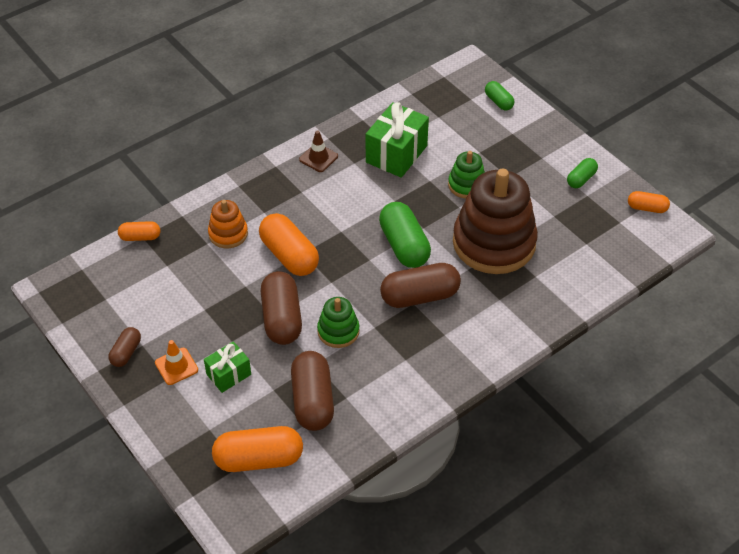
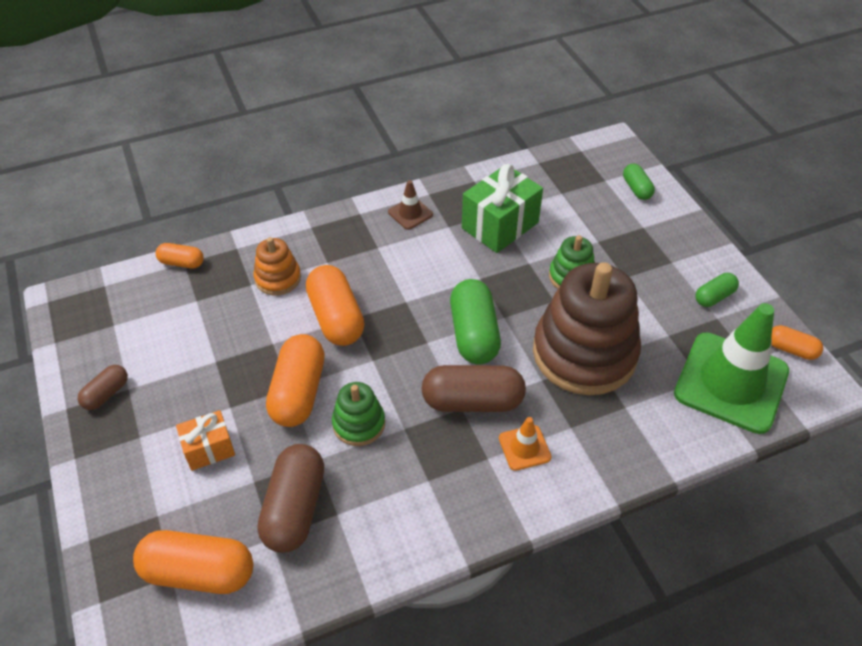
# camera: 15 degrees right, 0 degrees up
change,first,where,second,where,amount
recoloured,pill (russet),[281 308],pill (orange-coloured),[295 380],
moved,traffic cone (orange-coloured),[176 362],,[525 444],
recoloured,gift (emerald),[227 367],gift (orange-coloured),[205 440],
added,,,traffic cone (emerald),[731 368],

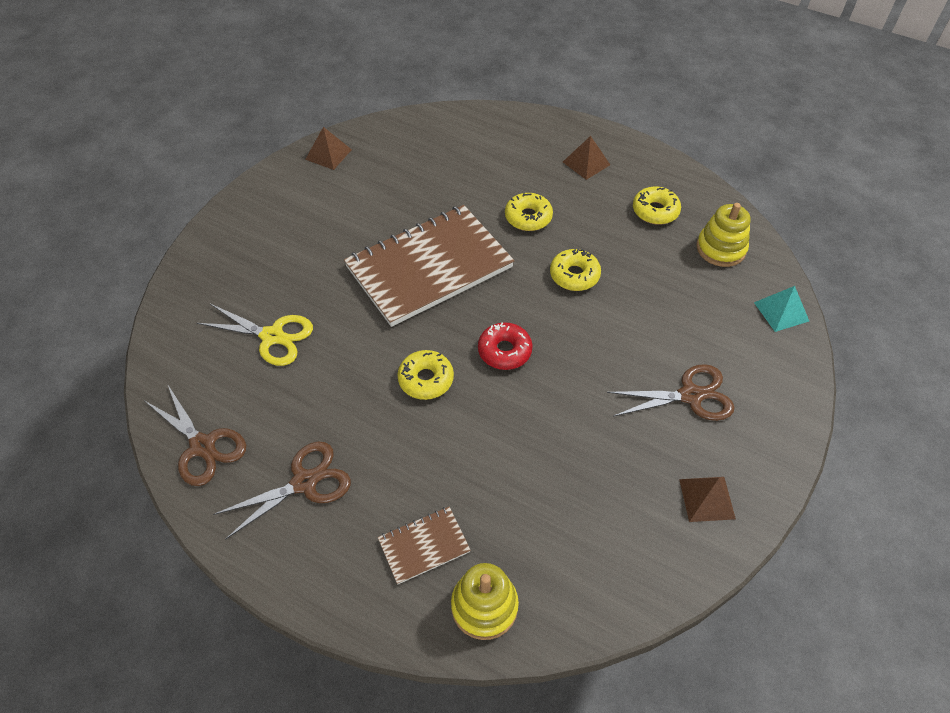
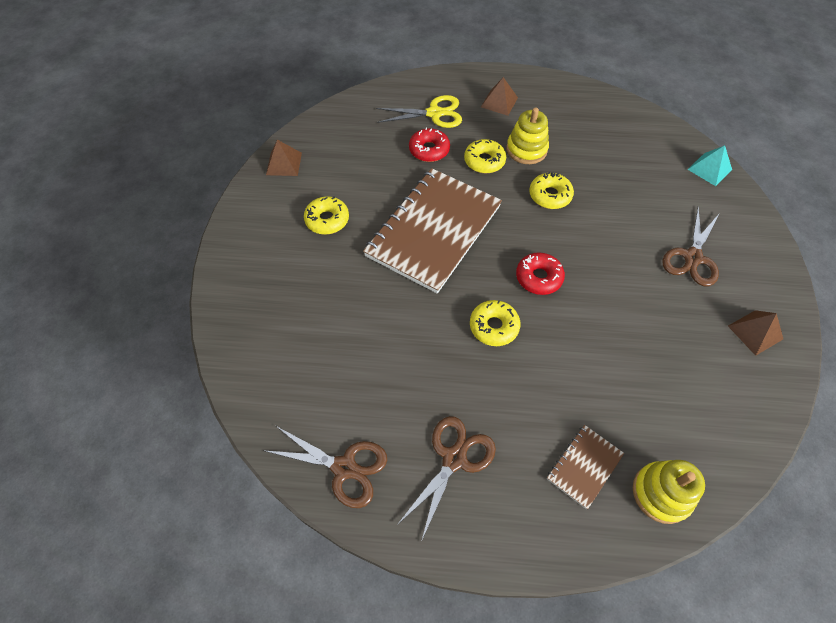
# camera: 25 degrees left, 5 degrees up
change,first,where,second,where,amount
moved,doughnut (yellow),[657 205],,[326 215],
moved,ring stacker (yellow),[723 235],,[528 136],
moved,pair of scissors (yellow),[255 335],,[419 111],
turned,pair of scissors (russet),[671 392],,[691 246],150 degrees clockwise
added,,,doughnut (crimson),[429 144],

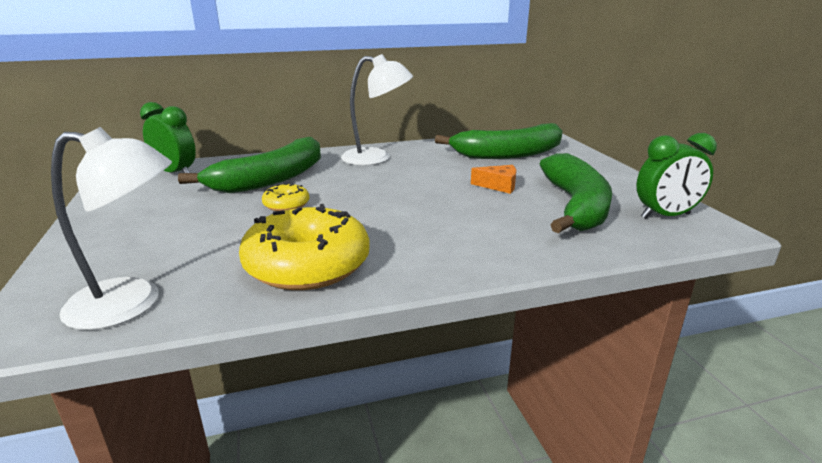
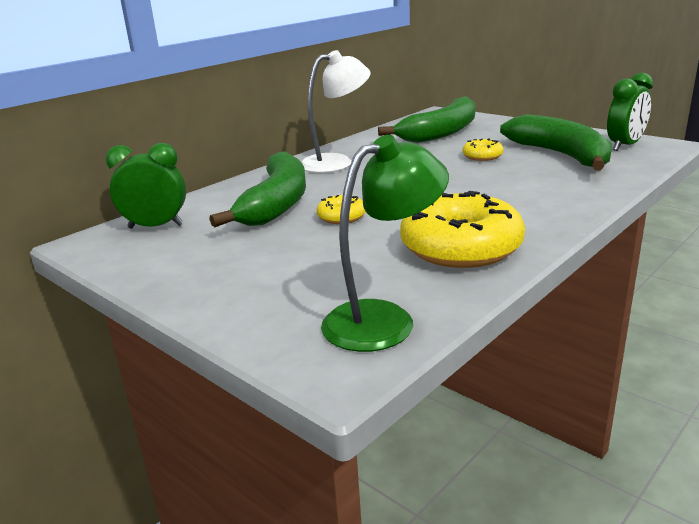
# camera: 30 degrees left, 0 degrees up
change,first,where,second,where,amount
recoloured,reading lamp (white),[111 228],reading lamp (emerald),[385 243],
replaced,piece of cheese (orange-coloured),[493 179],doughnut (yellow),[483 149],

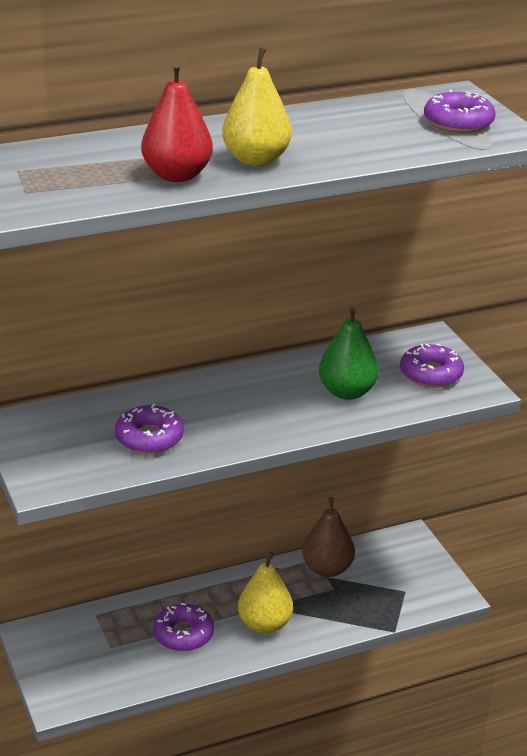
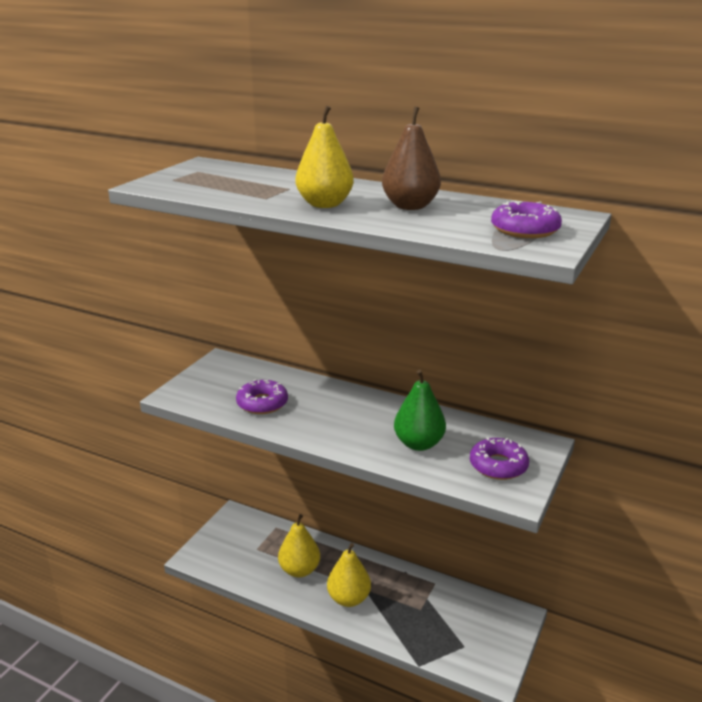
# camera: 50 degrees right, 5 degrees down
change,first,where,second,where,amount
removed,pear (crimson),[177 122],,,
moved,pear (russet),[328 537],,[411 158],
replaced,doughnut (royal purple),[183 627],pear (yellow),[299 545],

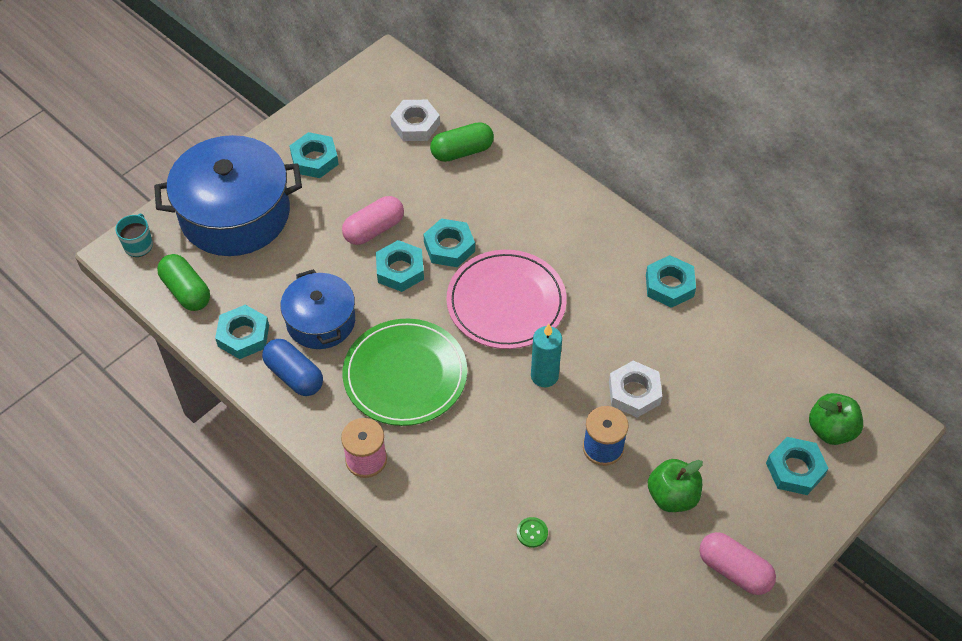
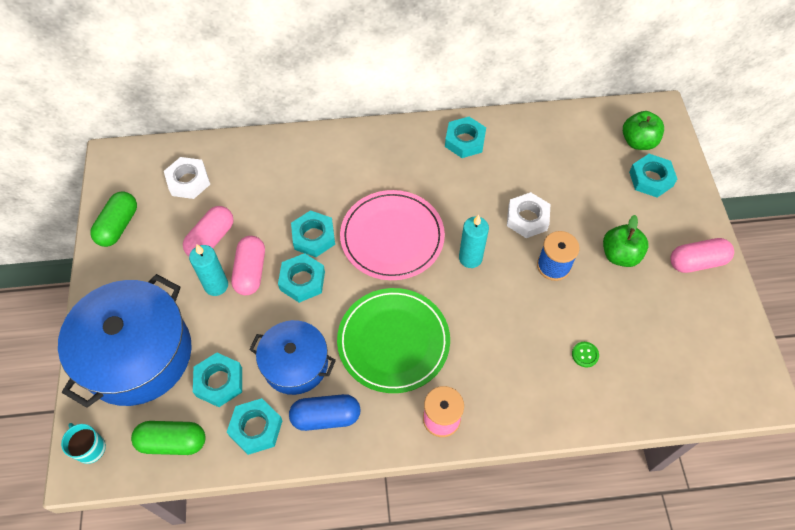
# camera: 50 degrees left, 5 degrees up
change,first,where,second,where,amount
moved,pill (emerald),[462 142],,[113 219],
moved,hex nut (aqua),[314 155],,[217 380],
added,,,pill (rose-pink),[208 231],
added,,,wax candle (aqua),[208 270],

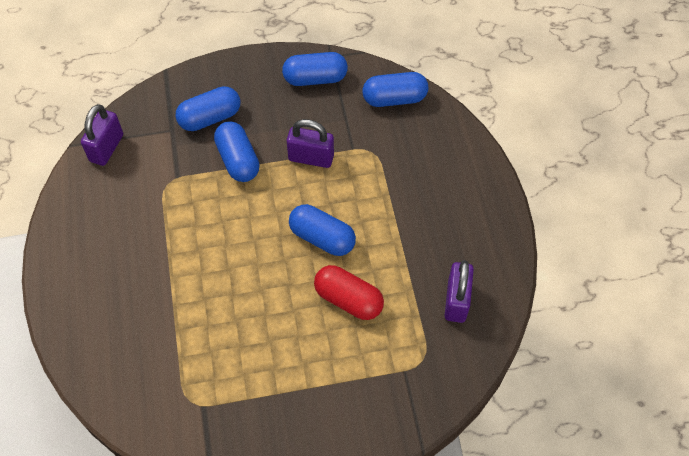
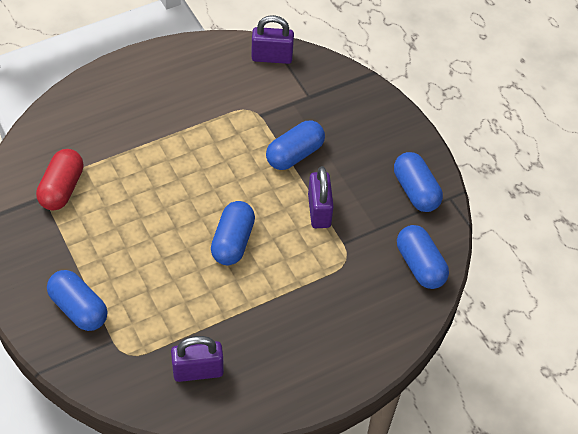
# camera: 70 degrees right, 5 degrees down
change,first,where,second,where,amount
moved,pill (royal blue),[207 108],,[77 300],
moved,pill (crimson),[349 292],,[60 180],

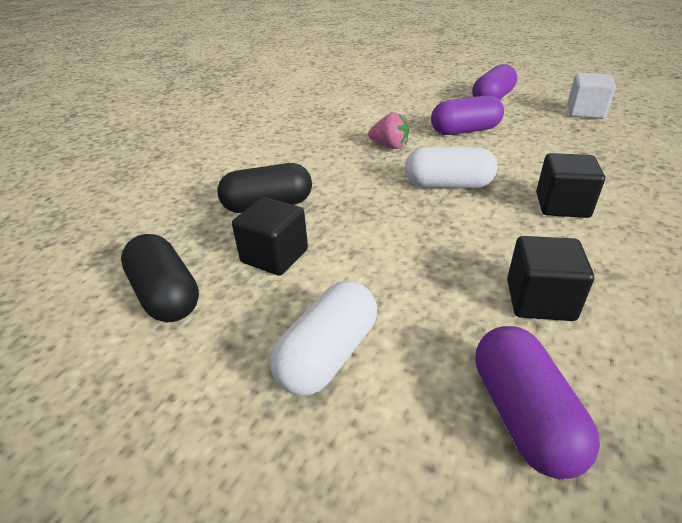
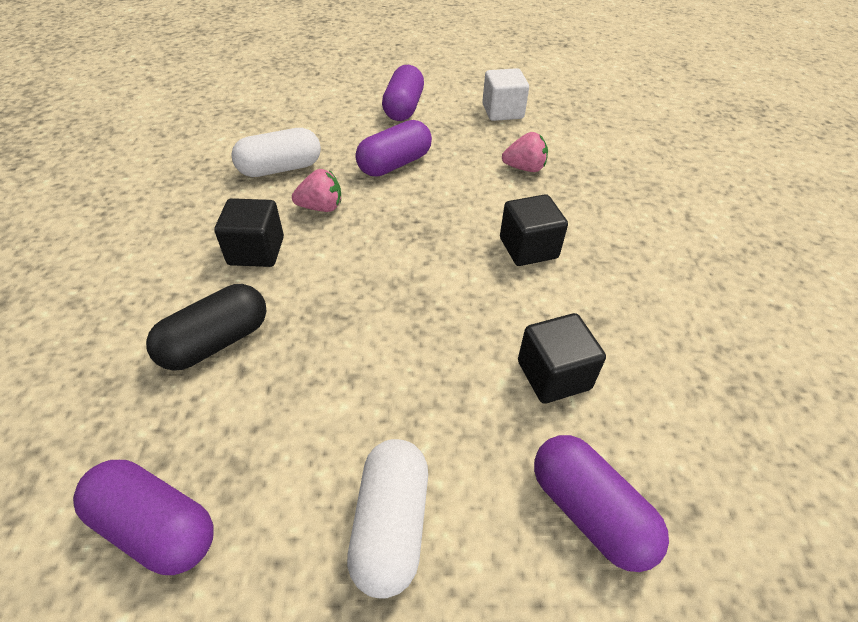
# camera: 30 degrees left, 10 degrees up
change,first,where,second,where,amount
moved,pill (white),[451 167],,[276 152],
moved,cube (jet-black),[270 236],,[249 232],
recoloured,pill (jet-black),[160 278],pill (royal purple),[143 517],
added,,,strawberry (rose-pink),[525 152],

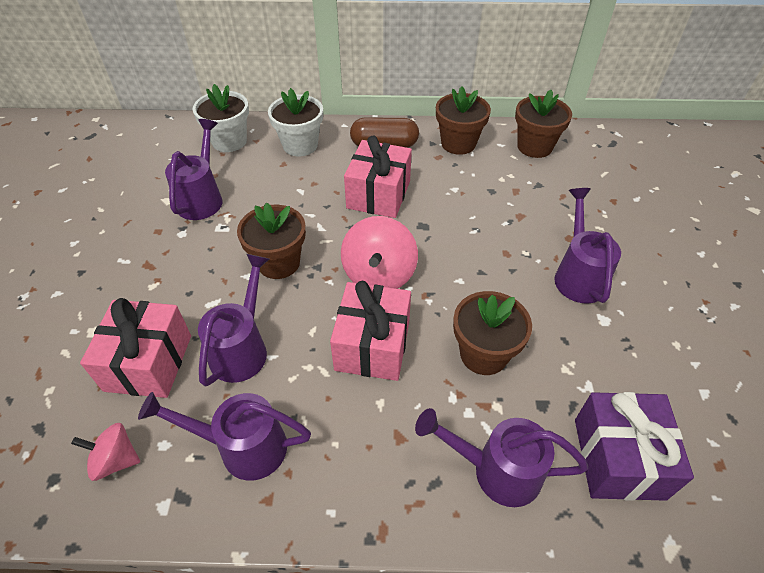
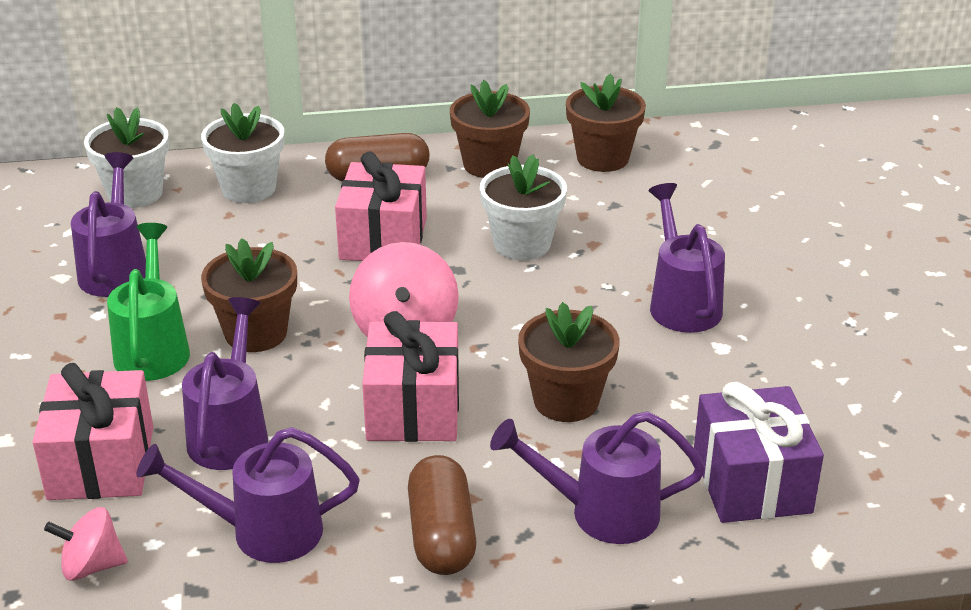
# camera: 10 degrees left, 15 degrees down
change,first,where,second,where,amount
added,,,flower pot (white),[523 207],
added,,,watering pot (emerald),[148 302],
added,,,pill (russet),[442 515],

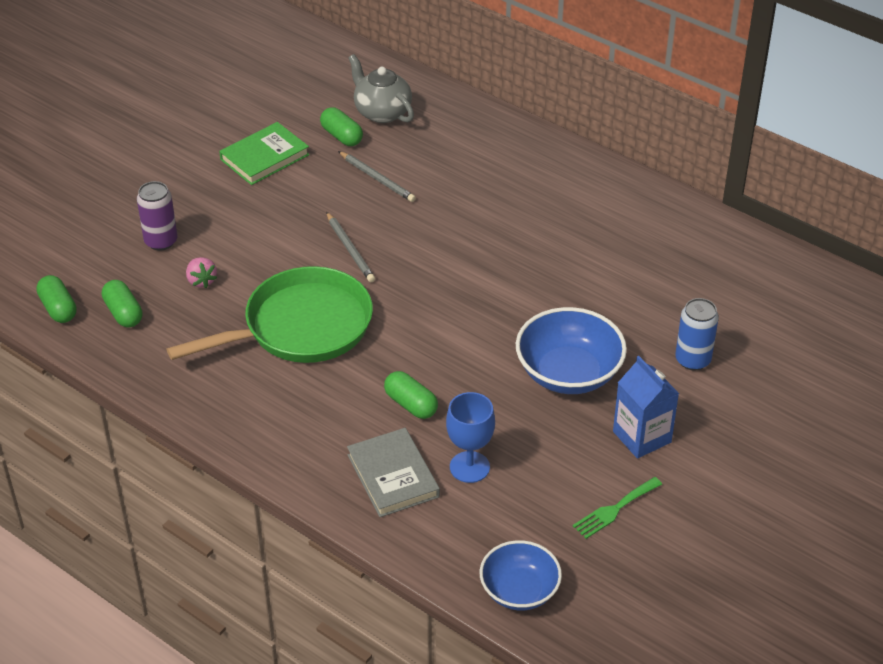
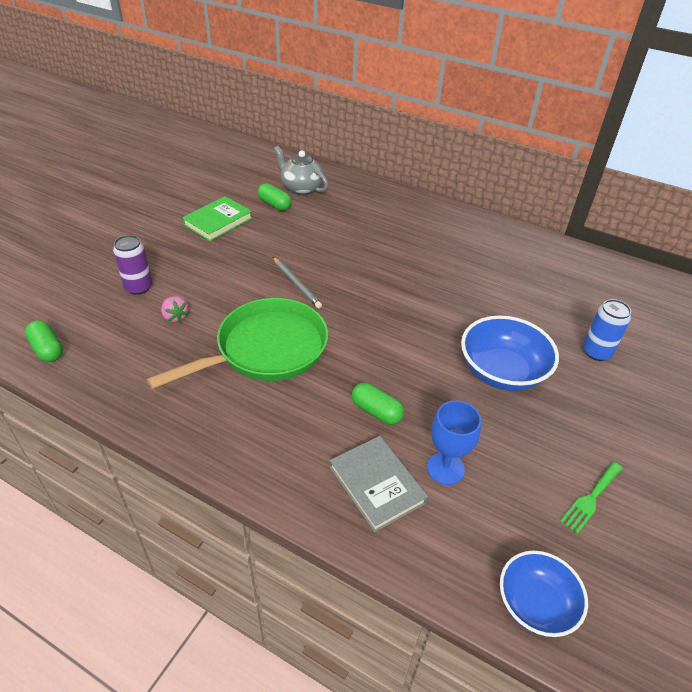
# camera: 10 degrees left, 0 degrees up
change,first,where,second,where,amount
removed,pencil (ash-grey),[377 176],,,
removed,pill (emerald),[122 304],,,
removed,milk carton (royal blue),[646 407],,,

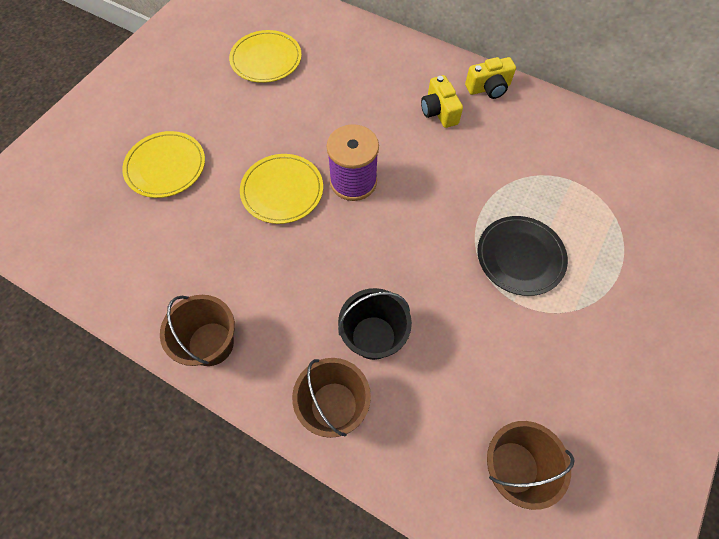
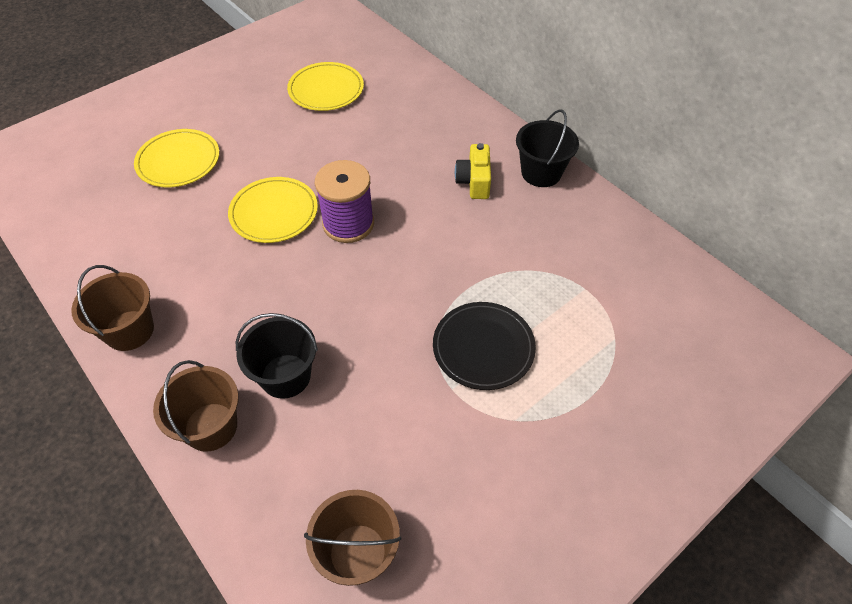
# camera: 20 degrees right, 10 degrees down
change,first,where,second,where,amount
replaced,compact camera (yellow),[490 78],sand bucket (jet-black),[547 148],

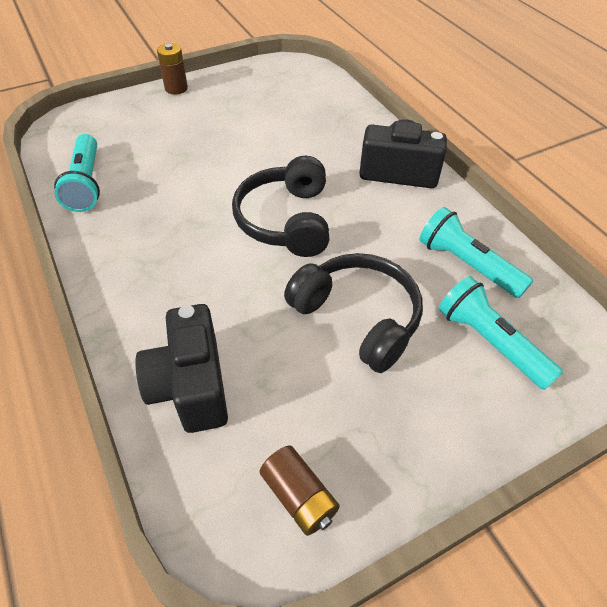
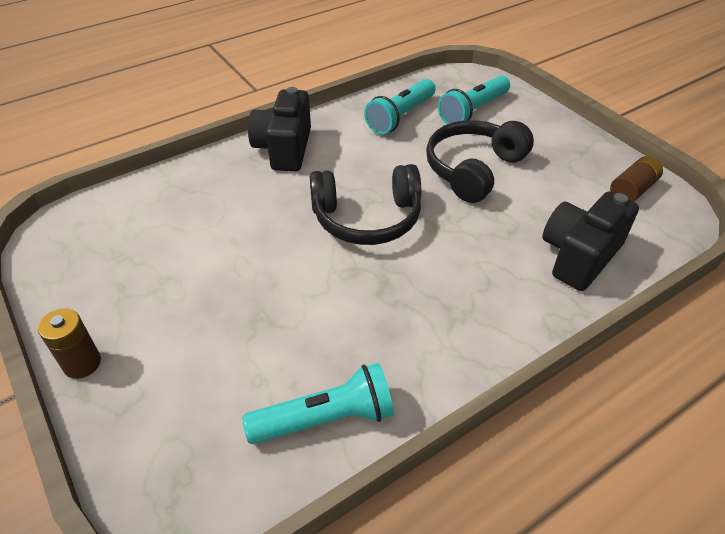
# camera: 95 degrees left, 5 degrees down
change,first,where,second,where,amount
turned,compact camera (jet-black),[181 368],,[591 241],150 degrees clockwise

